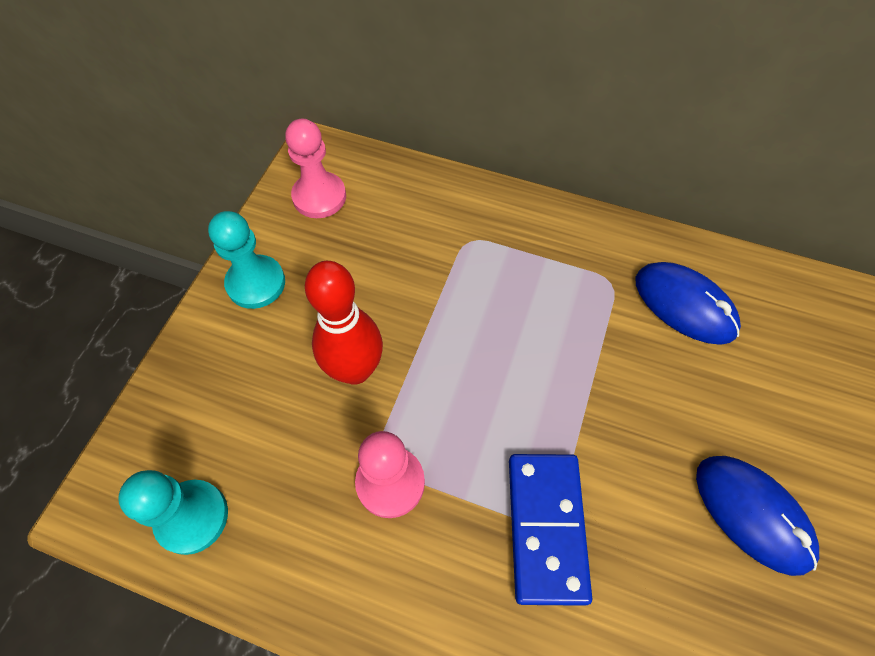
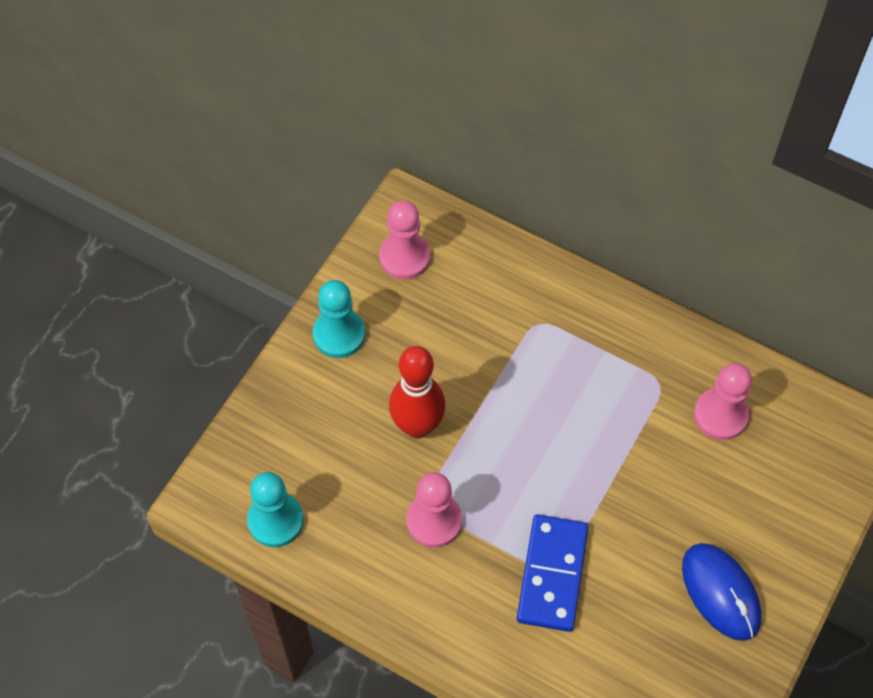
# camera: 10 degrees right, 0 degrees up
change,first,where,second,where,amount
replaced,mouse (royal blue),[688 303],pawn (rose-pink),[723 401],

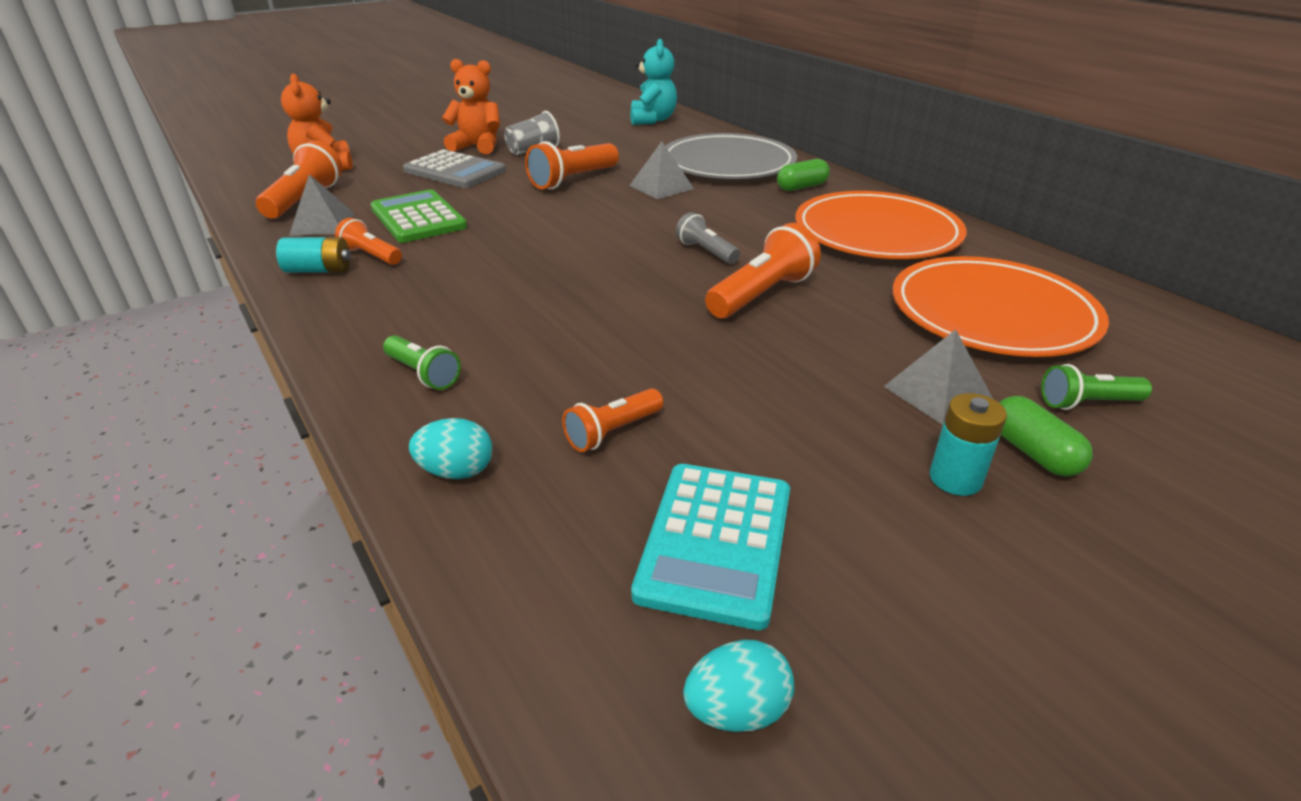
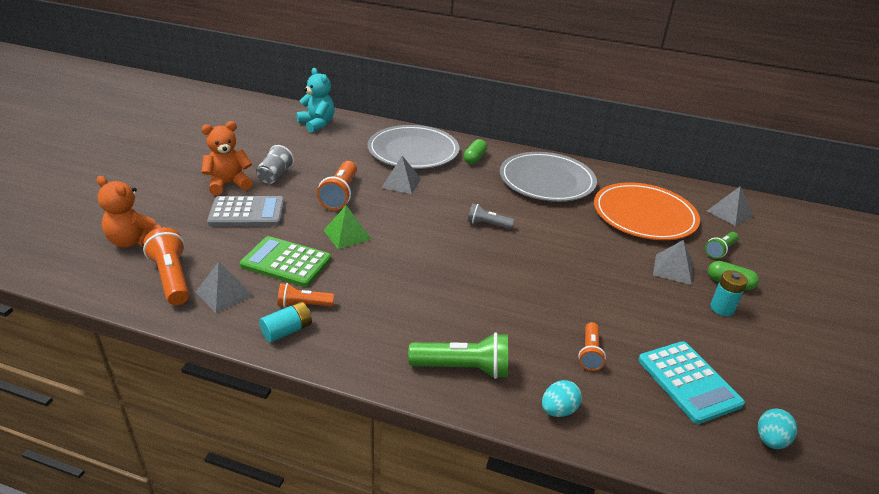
# camera: 40 degrees left, 0 degrees up
change,first,where,second,where,amount
recoloured,flat dish (orange-coloured),[881 225],flat dish (ash-grey),[548 177],
removed,flashlight (orange-coloured),[763 270],,,
resized,flashlight (emerald),[422 362],,[458 355],x1.66
added,,,pyramid (ash-grey),[730 206],
added,,,pyramid (emerald),[347 227],

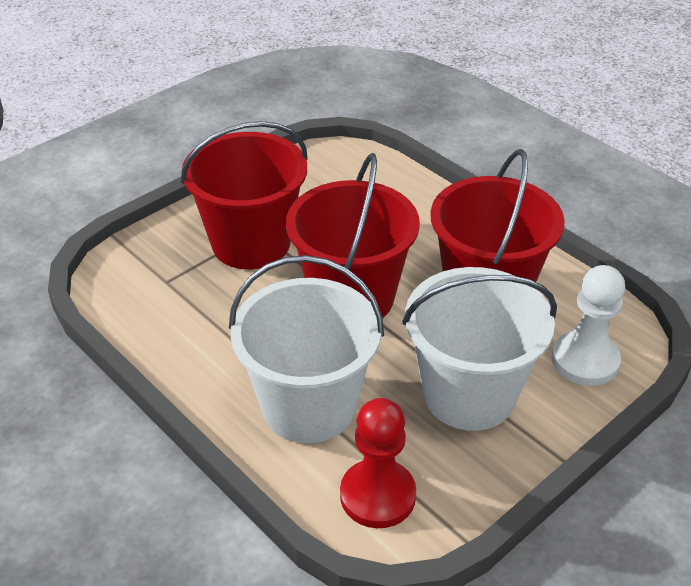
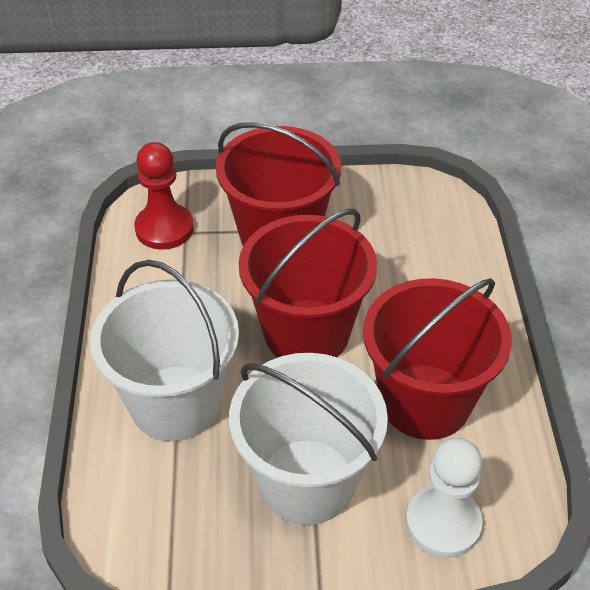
# camera: 40 degrees right, 5 degrees up
change,first,where,second,where,amount
moved,pawn (crimson),[378 463],,[164 196],

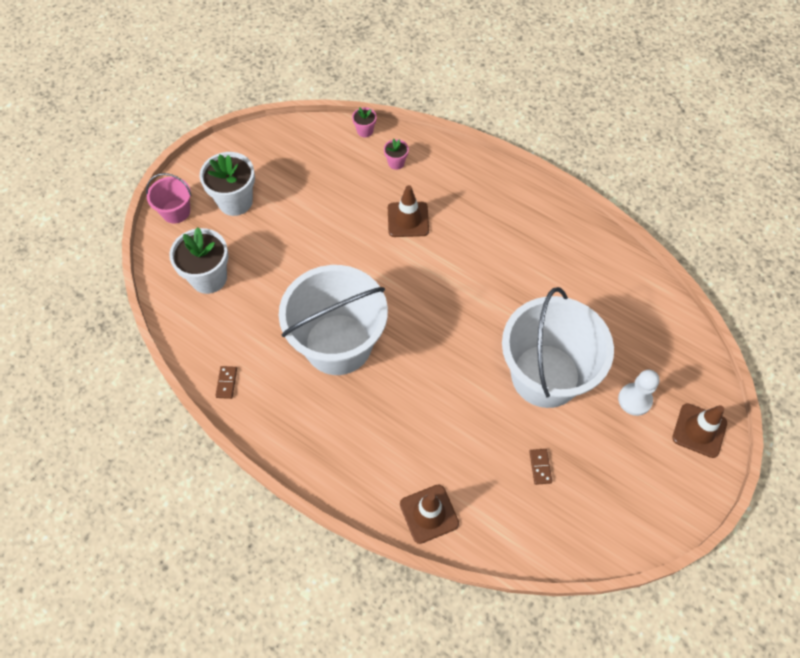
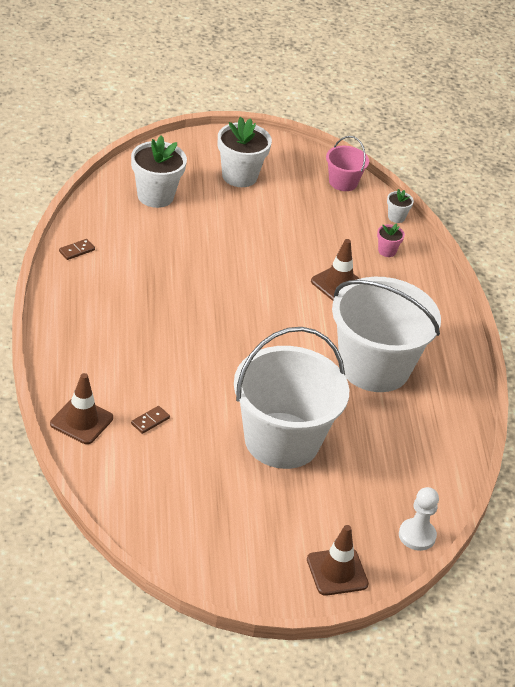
# camera: 45 degrees right, 20 degrees down
change,first,where,second,where,amount
recoloured,flower pot (rose-pink),[364 122],flower pot (white),[400 206],
moved,sand bucket (rose-pink),[168 198],,[347 163],
moved,sand bucket (white),[333 320],,[386 334],
moved,pawn (white),[639 393],,[419 519],
moved,domino (russet),[540 467],,[150 420],

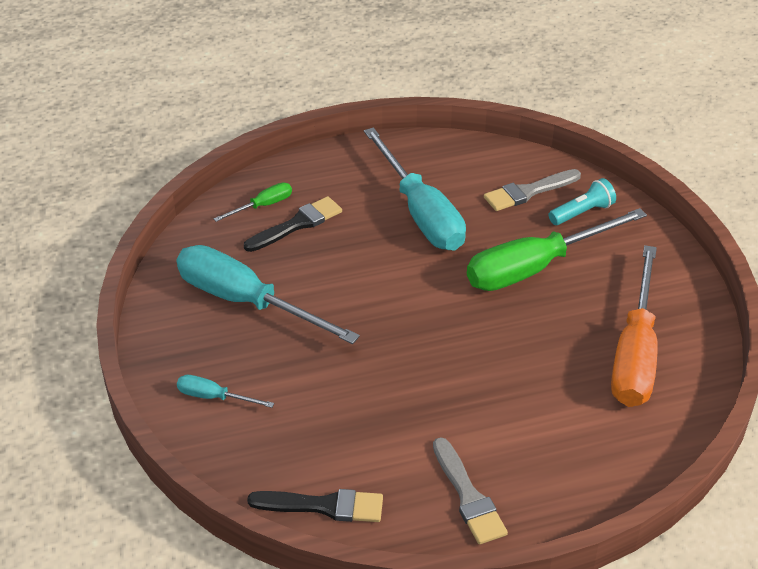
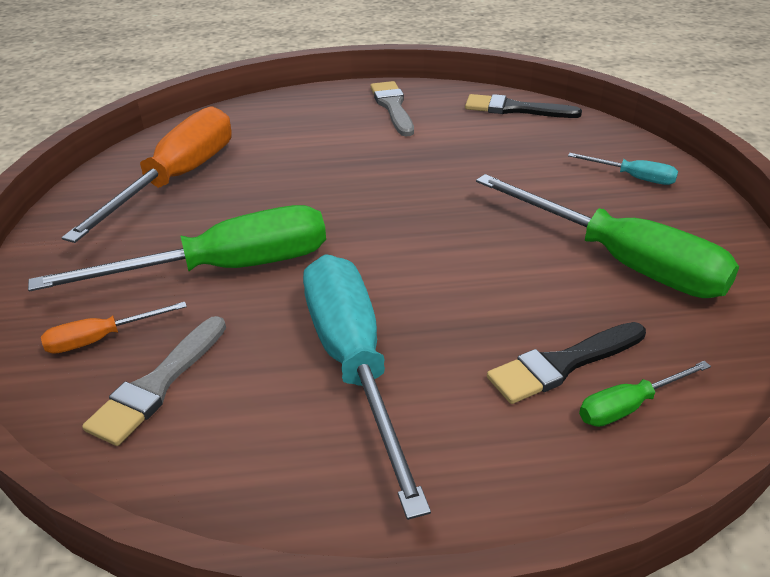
# camera: 170 degrees left, 5 degrees down
change,first,where,second,where,amount
turned,brush (ash-grey),[532 190],,[154 381],135 degrees clockwise
replaced,flashlight (aqua),[582 201],hand screwdriver (orange-coloured),[114 328],
recoloured,hand screwdriver (aqua),[268 294],hand screwdriver (emerald),[607 236],

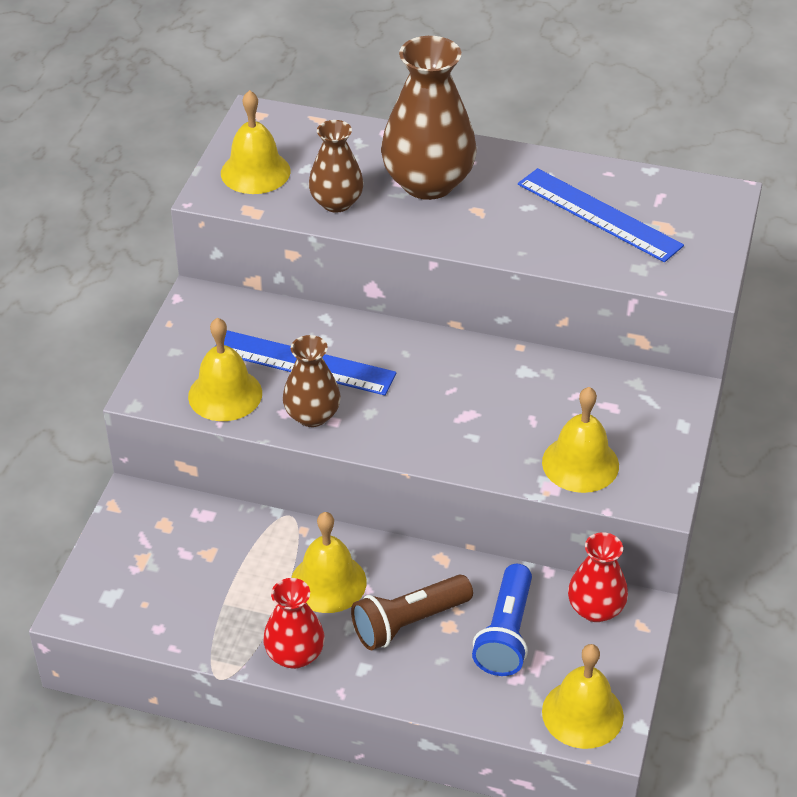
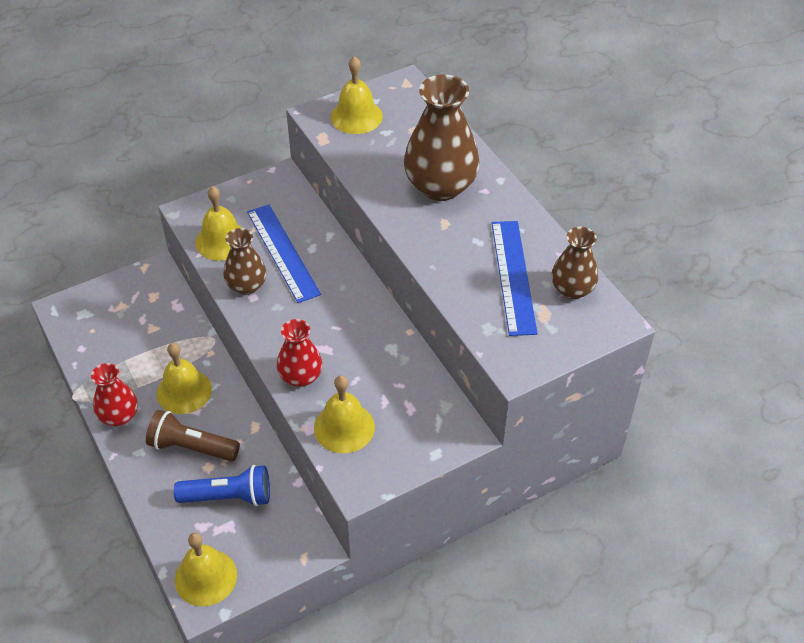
# camera: 45 degrees right, 5 degrees up
change,first,where,second,where,amount
moved,flower vase (russet),[336 166],,[575 263],
moved,flower vase (crimson),[598 577],,[299 353],
turned,flashlight (royal blue),[502 620],,[222 486],150 degrees counterclockwise

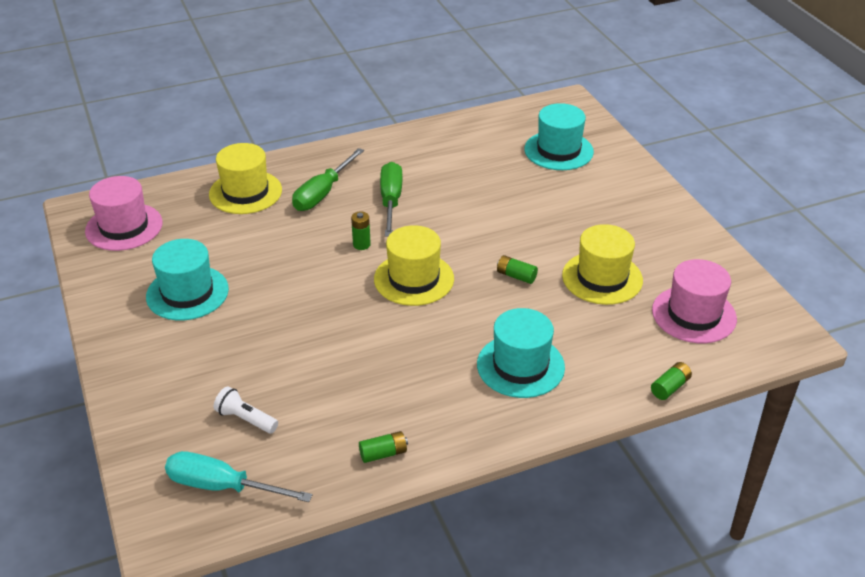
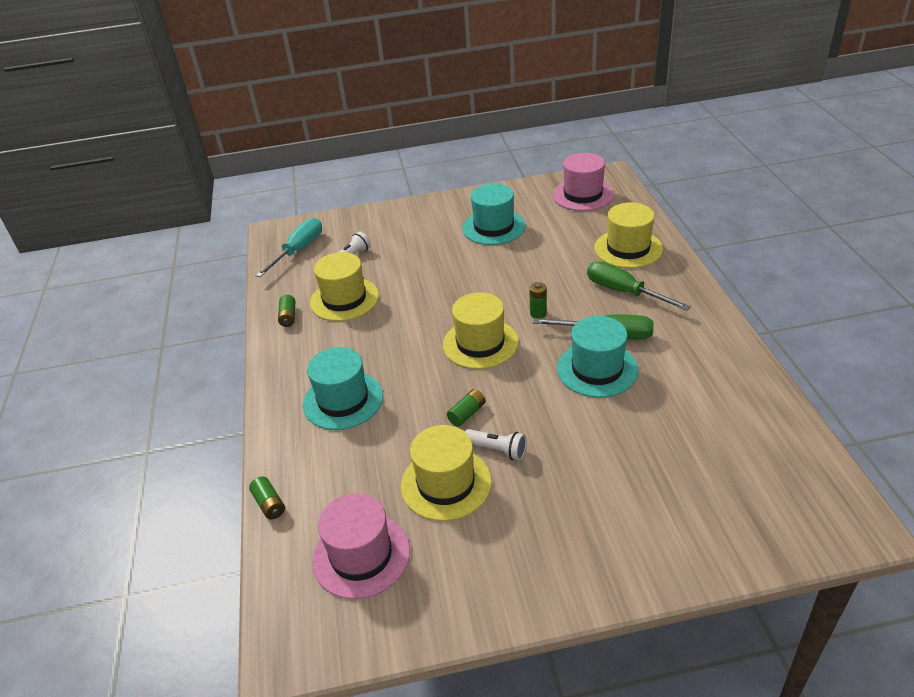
# camera: 105 degrees right, 0 degrees up
change,first,where,second,where,amount
moved,top hat (aqua),[559 136],,[598 357],
added,,,top hat (yellow),[344 286],
added,,,flashlight (white),[496 444],

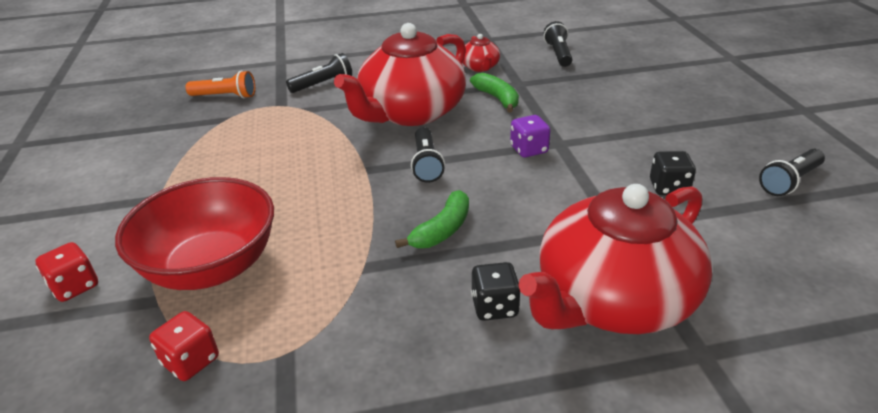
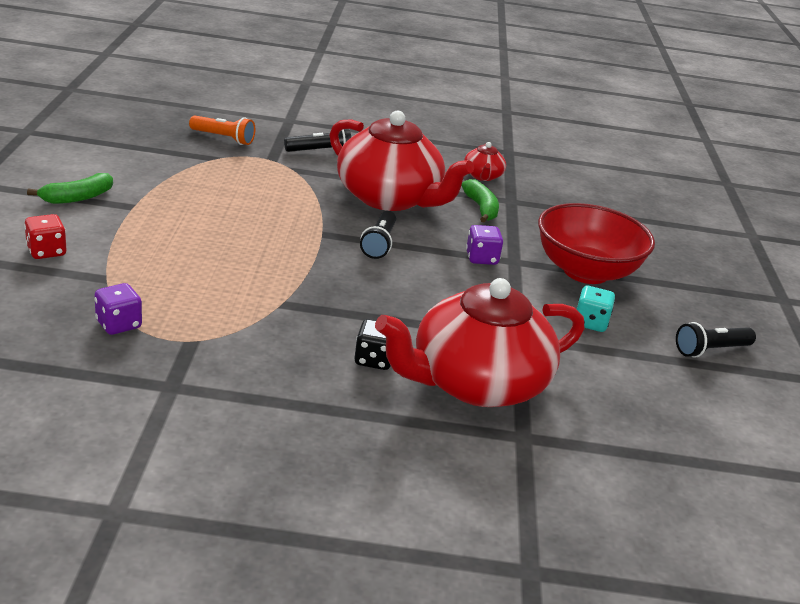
# camera: 10 degrees right, 5 degrees down
change,first,where,second,where,amount
removed,flashlight (jet-black),[558 44],,,
turned,teapot (crimson),[400 74],,[401 160],105 degrees counterclockwise
recoloured,die (jet-black),[673 173],die (aqua),[596 309],
moved,serving bowl (crimson),[194 233],,[596 243],
moved,banana fruit (emerald),[432 219],,[70 188],
recoloured,die (crimson),[184 346],die (royal purple),[118 309],

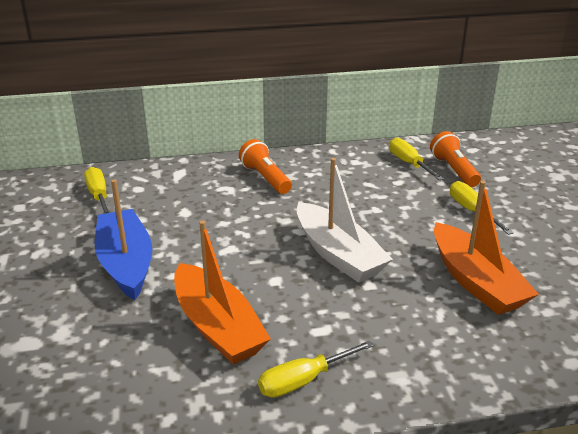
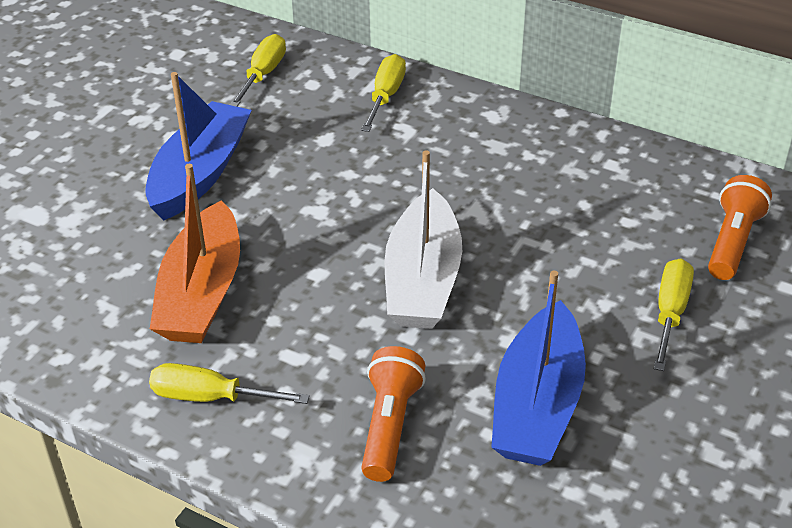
# camera: 40 degrees right, 10 degrees up
change,first,where,second,where,amount
moved,hand screwdriver (yellow),[416 158],,[383 93],
moved,flashlight (orange-coloured),[265 166],,[393 414],
recoloured,sailboat (orange-coloured),[486 248],sailboat (royal blue),[538 368],

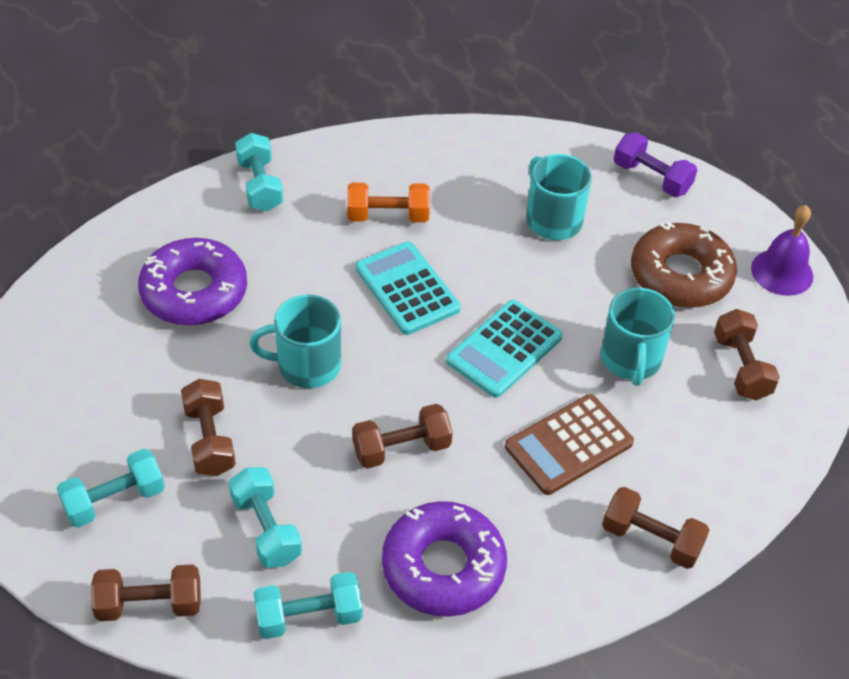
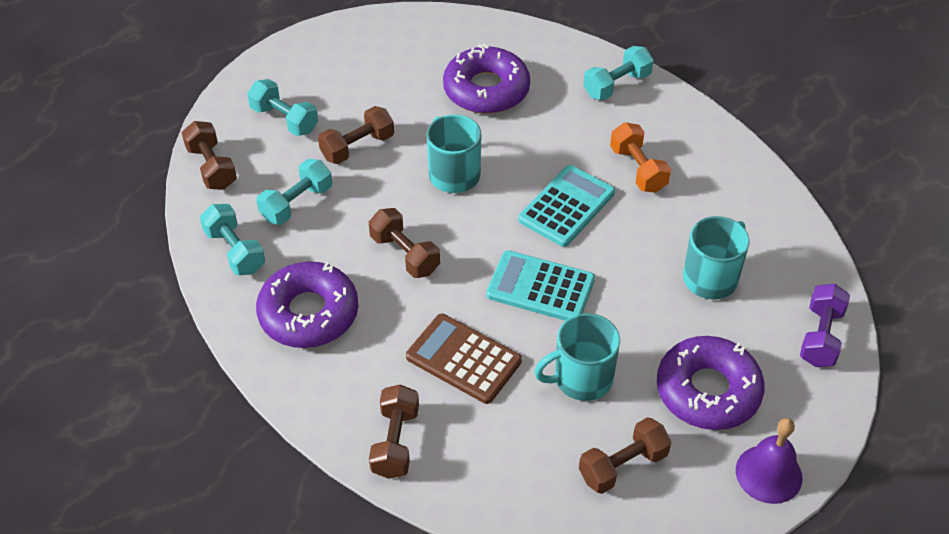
# camera: 70 degrees right, 0 degrees up
change,first,where,second,where,amount
recoloured,doughnut (russet),[684 265],doughnut (royal purple),[711 383],

